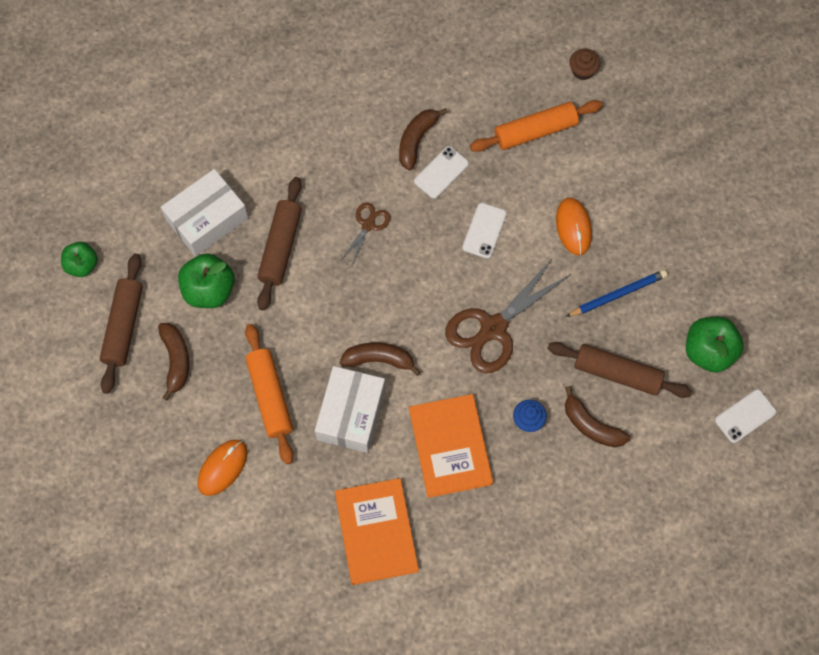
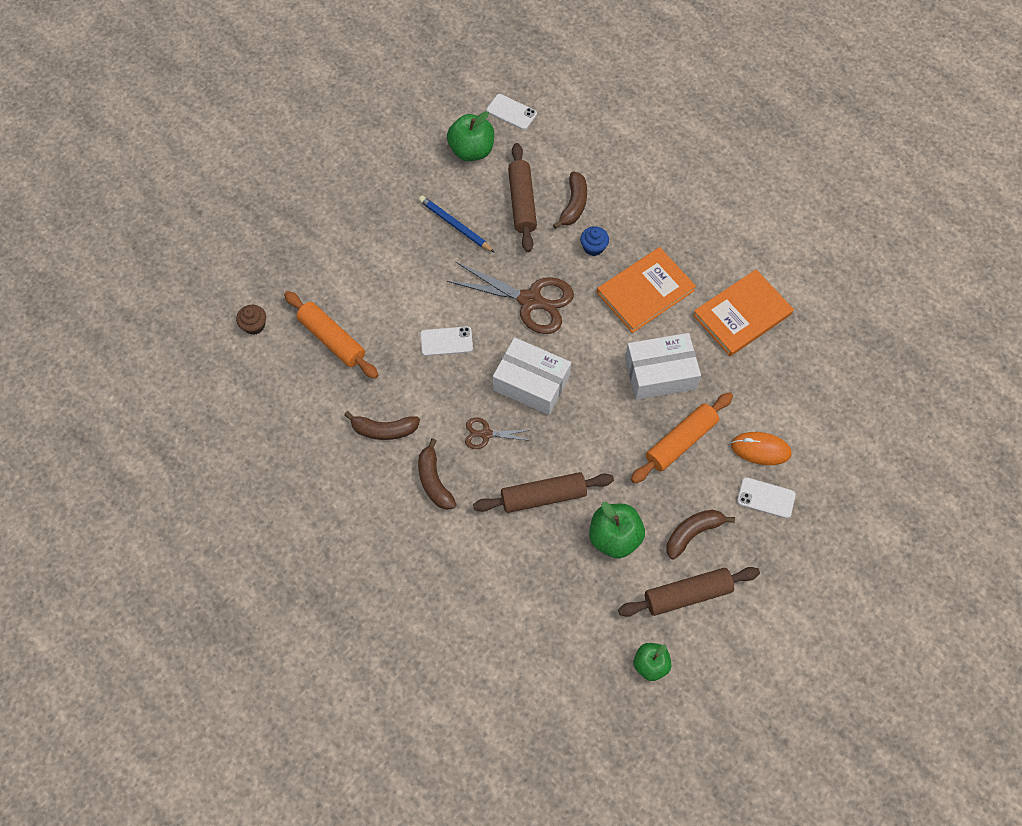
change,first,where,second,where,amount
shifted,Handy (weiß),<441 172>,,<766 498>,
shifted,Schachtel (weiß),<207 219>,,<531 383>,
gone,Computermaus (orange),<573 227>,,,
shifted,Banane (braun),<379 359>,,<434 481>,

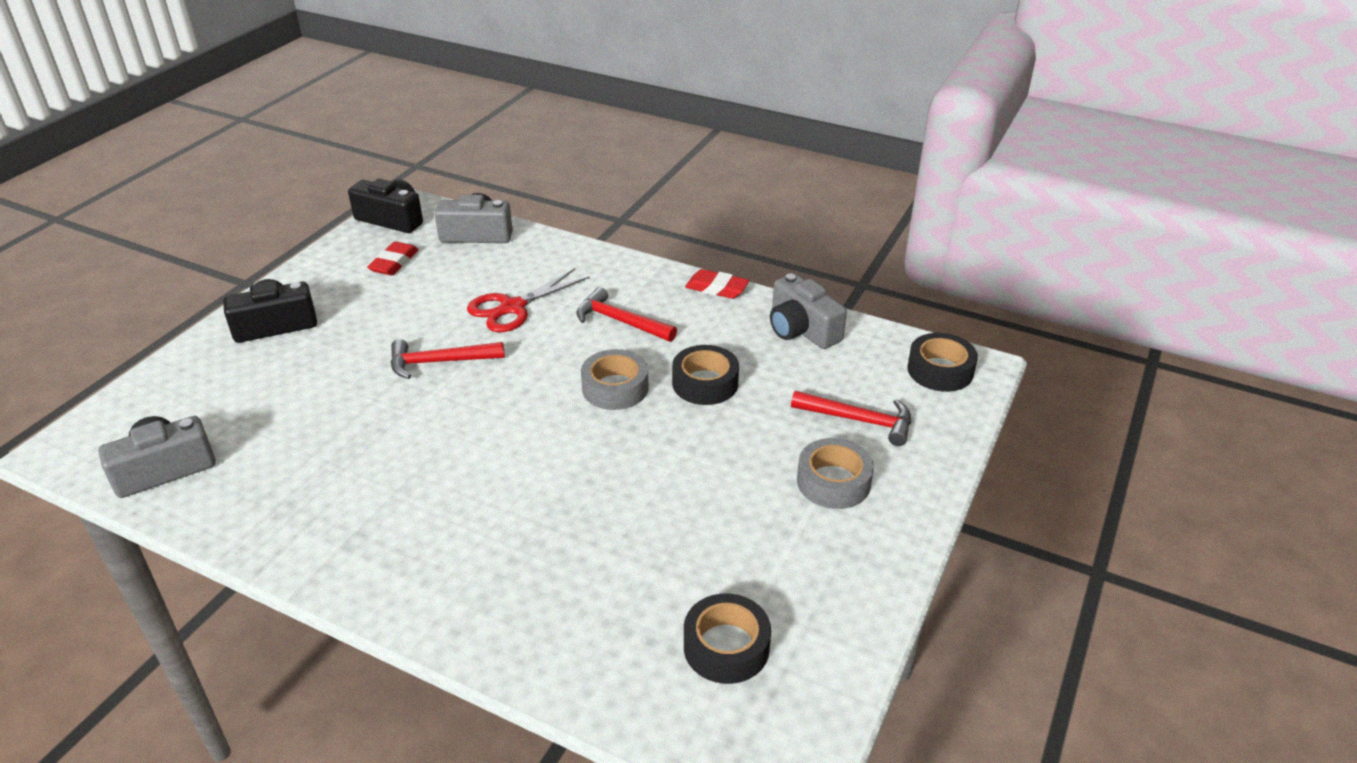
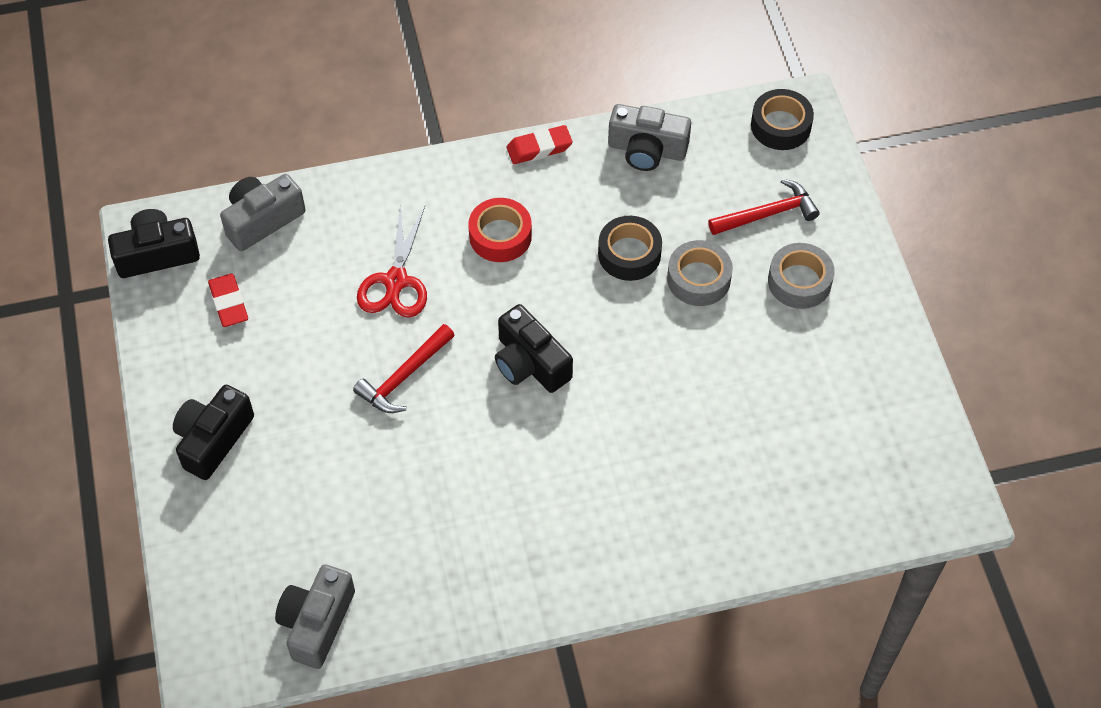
change,first,where,second,where,amount
swapped,Hammer (rot),<620 321>,Klebeband (rot),<500 236>,
shifted,Klebeband (grau),<615 388>,,<698 279>,
gone,Klebeband (schwarz),<726 647>,,,
new,,,Kamera (schwarz),<530 363>,

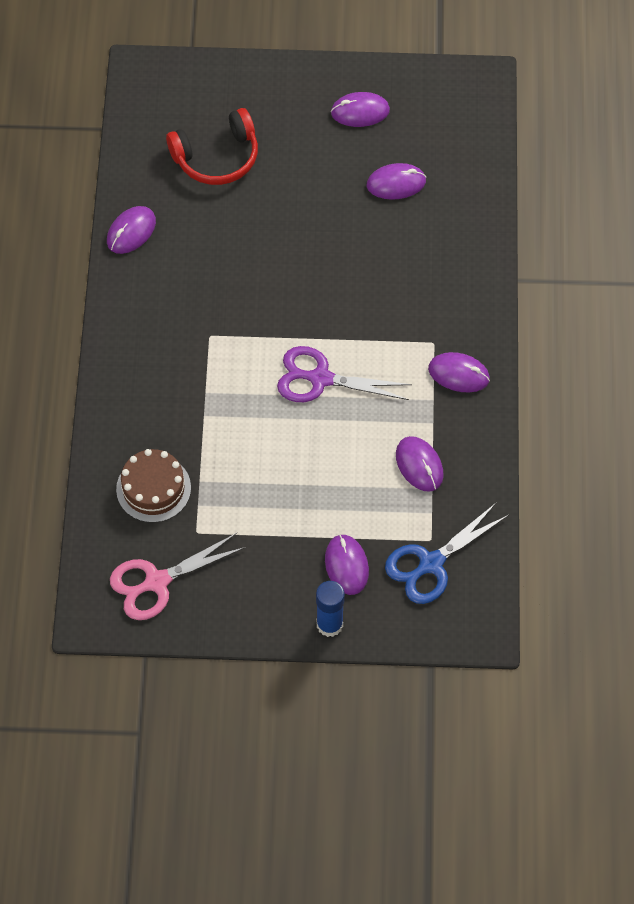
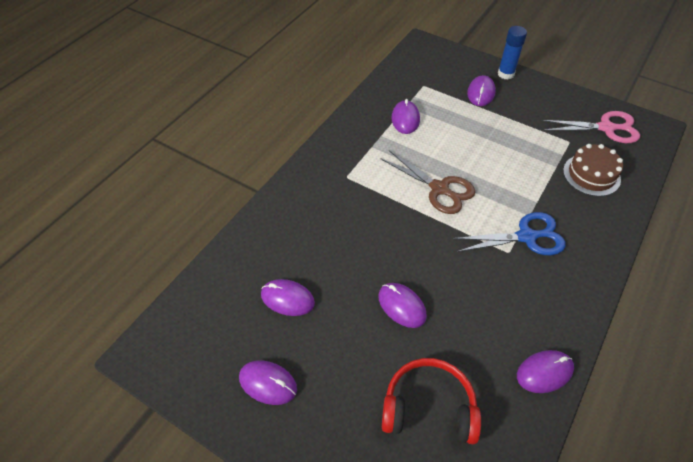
change,first,where,second,where,amount
repainted,Schere (lila),<321 379>,Schere (braun),<439 189>,
shifted,Computermaus (lila),<458 374>,,<402 306>,
shifted,Schere (blau),<431 563>,,<526 237>,

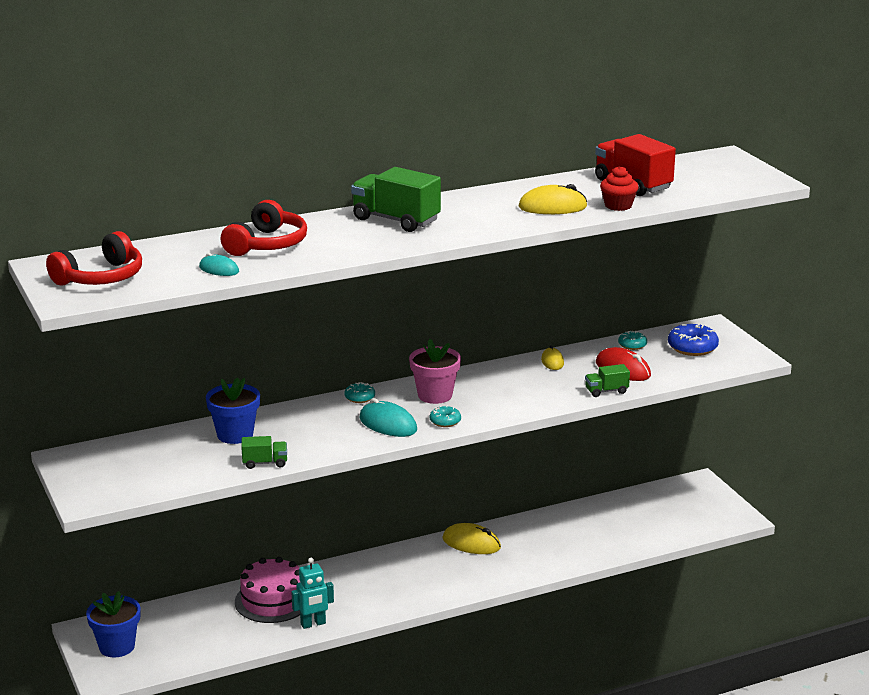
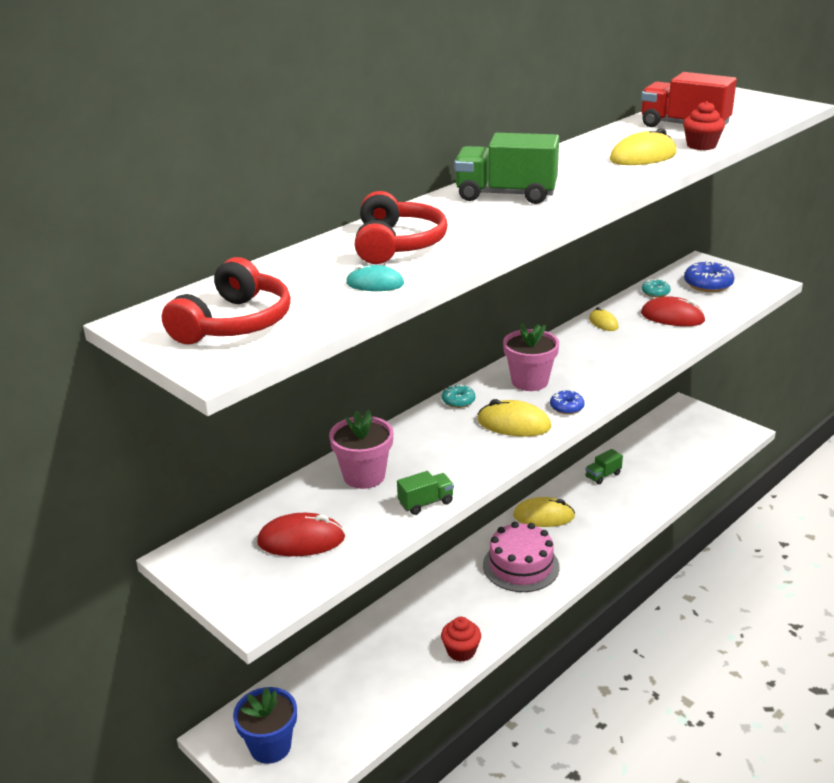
change,first,where,second,where,amount
shifted,Lastwagen (grün),<606 391>,,<603 475>,
repainted,Blumentopf (blau),<235 435>,Blumentopf (rosa),<364 476>,
repainted,Computermaus (türkis),<388 424>,Computermaus (gelb),<513 424>,
repainted,Donut (türkis),<445 421>,Donut (blau),<566 407>,
shifted,Kuchen (rosa),<272 600>,,<521 566>,
swapped,Roboter (türkis),<313 624>,Muffin (rot),<461 651>,
new,,,Computermaus (rot),<301 540>,

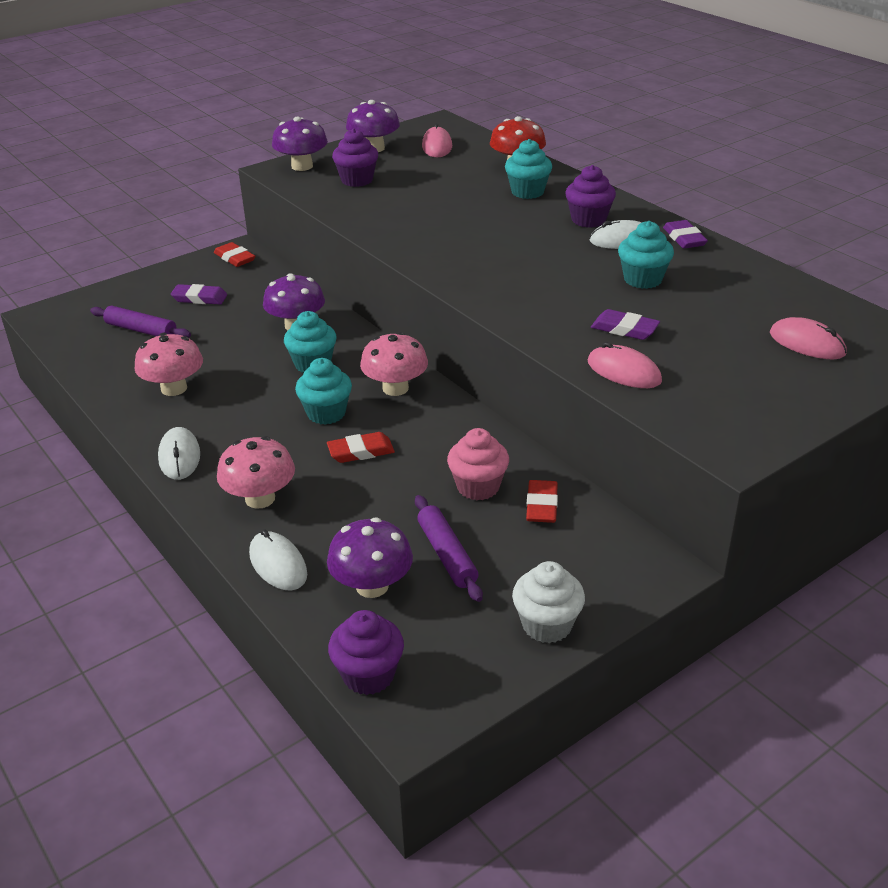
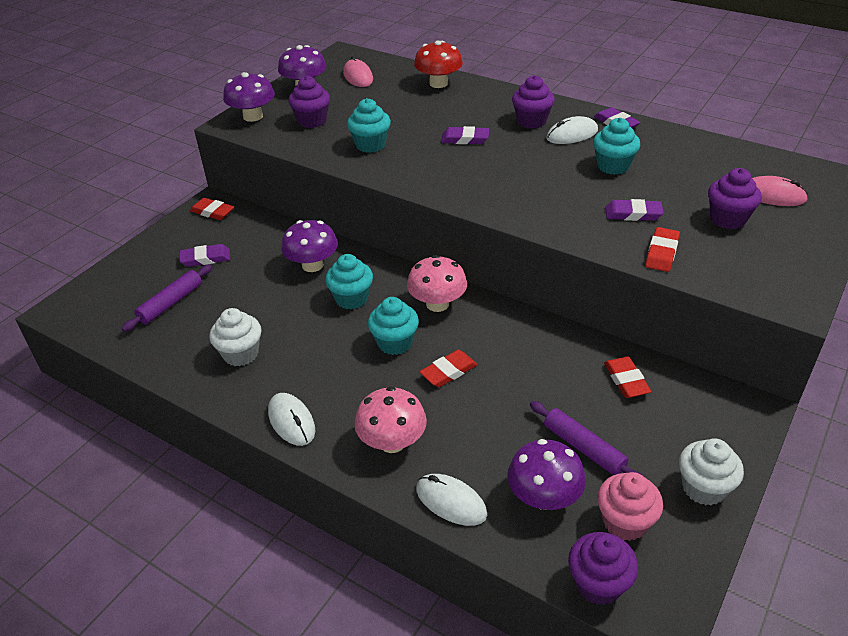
change,first,where,second,where,amount
shifted,Muffin (türkis),<527 192>,,<370 145>,
rotated,Nudelholz (lila),<141 330>,,<171 303>,60 degrees counterclockwise
swapped,Pilz (rosa),<174 388>,Muffin (weiß),<241 354>,
swapped,Computermaus (rosa),<624 372>,Radiergummi (rot),<662 253>,
shifted,Muffin (rosa),<478 487>,,<625 522>,
new,,,Radiergummi (lila),<465 139>,
new,,,Muffin (lila),<728 219>,

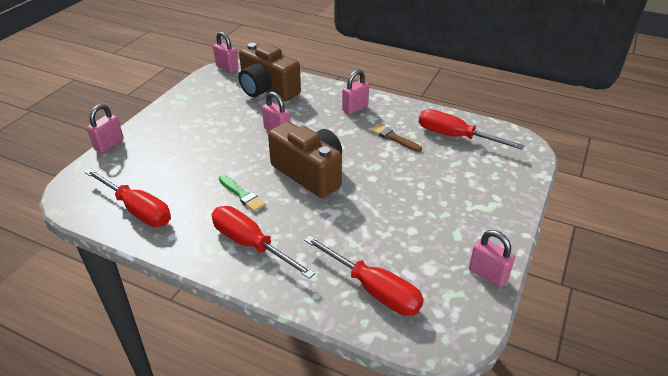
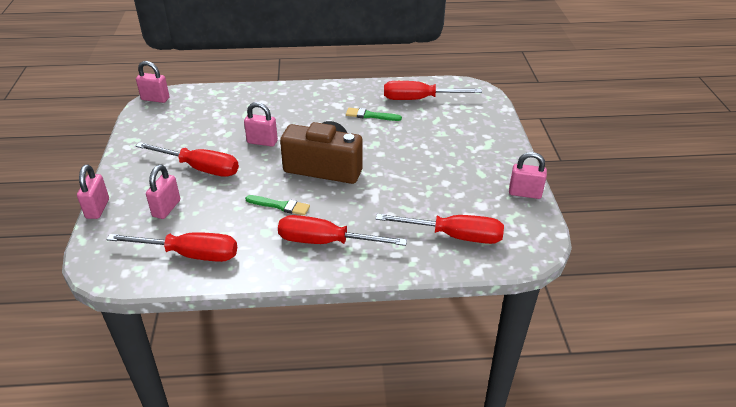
change,first,where,second,where,amount
gone,Kamera (braun),<267 89>,,,
shifted,Vorhängeschloss (rosa),<355 108>,,<166 208>,
repainted,Pinsel (braun),<393 138>,Pinsel (grün),<370 115>,
new,,,Schraubenzieher (rot),<200 168>,

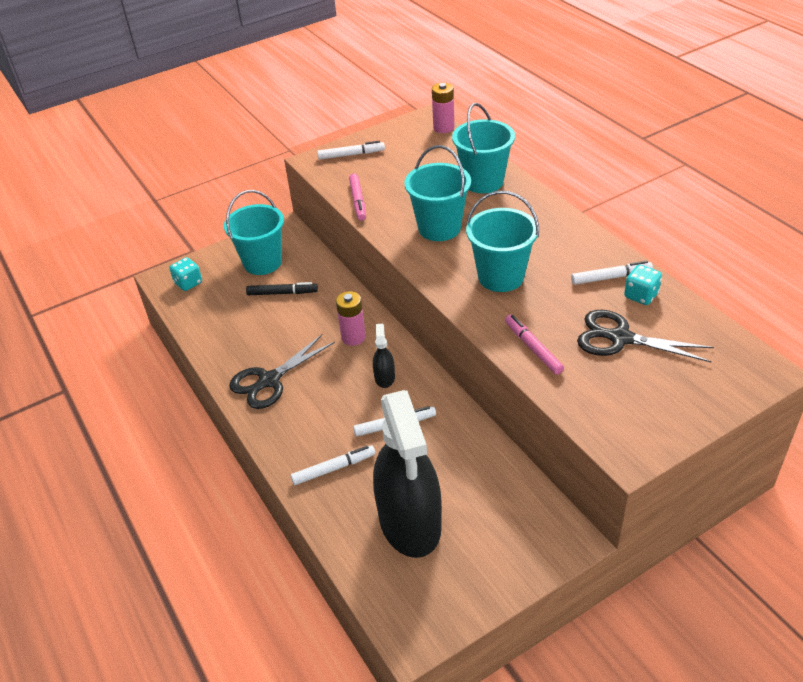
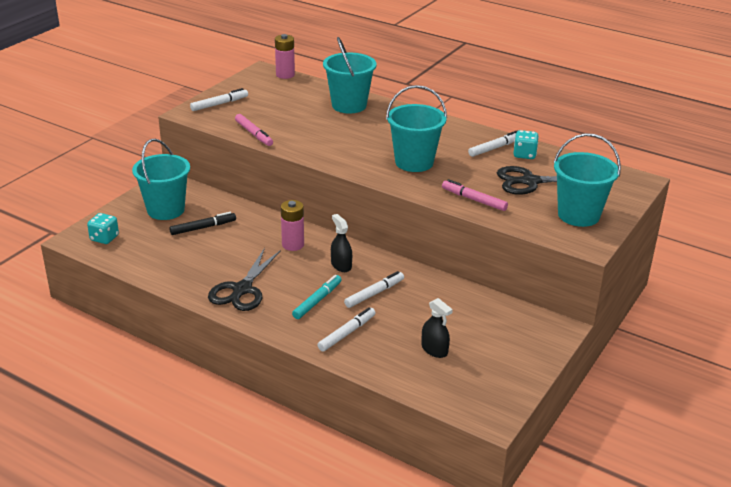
change,first,where,second,where,amount
shifted,Eimer (türkis),<439 228>,,<578 215>,
scaled,Sprühflasche (schwarz),<410 521>,,<434 349>,x0.40
new,,,Filzstift (türkis),<317 301>,

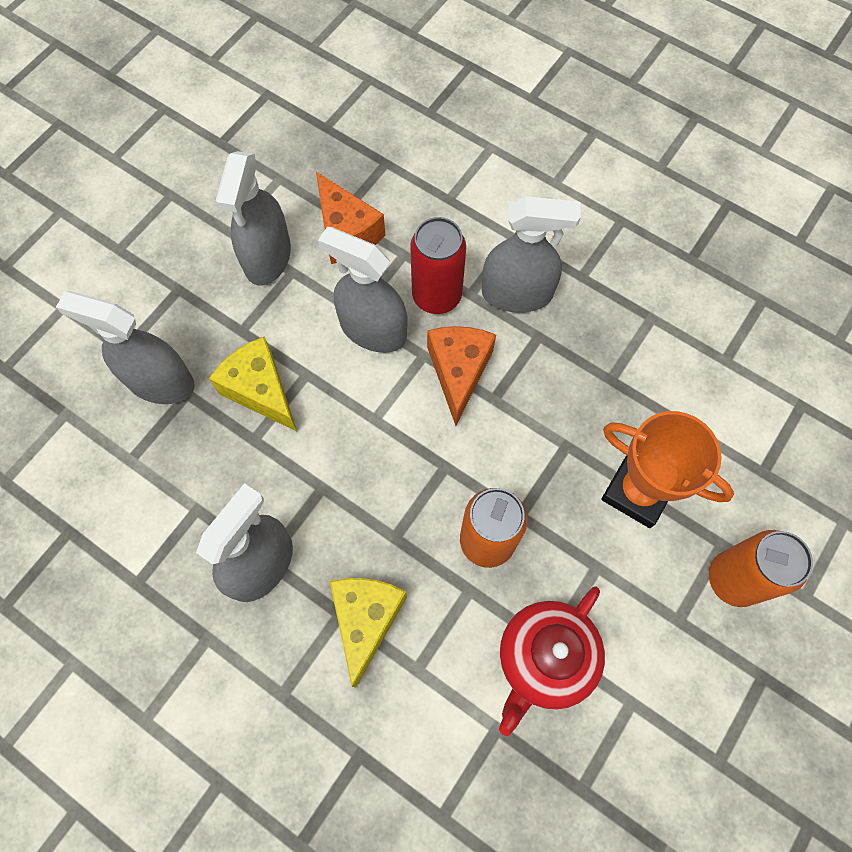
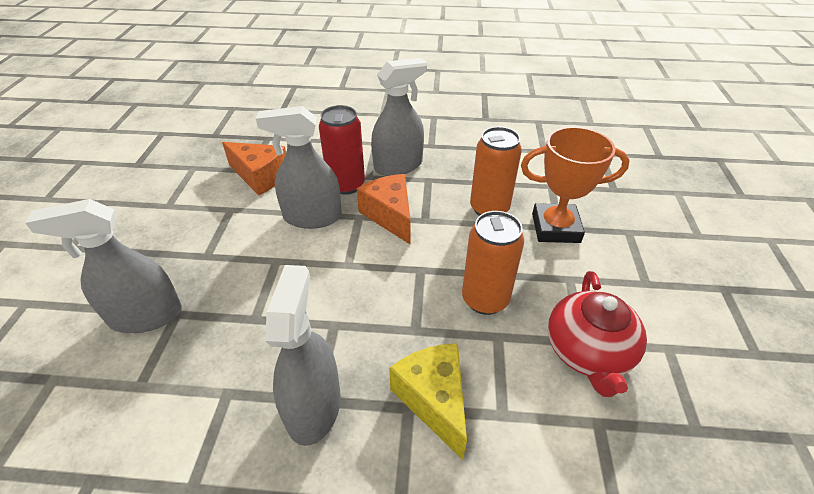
change,first,where,second,where,amount
gone,Sprühflasche (grau),<267 257>,,,
gone,Käse (gelb),<260 390>,,,
shifted,Dose (orange),<733 579>,,<489 209>,

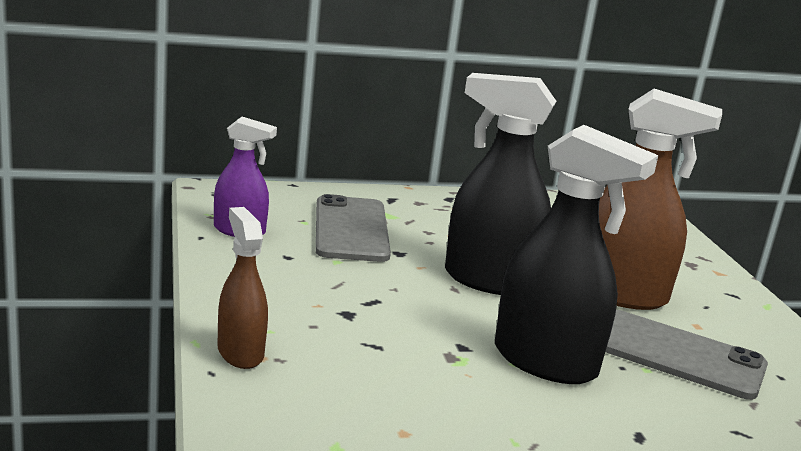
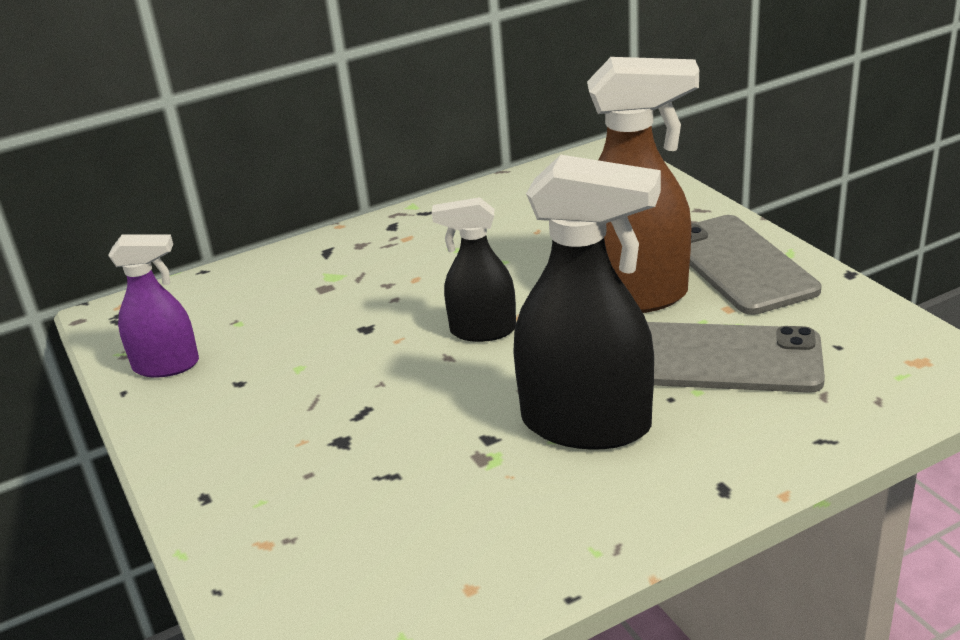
change,first,where,second,where,amount
scaled,Sprühflasche (schwarz),<489 280>,,<482 331>,x0.58
shifted,Handy (grau),<351 229>,,<739 265>,
gone,Sprühflasche (braun),<240 352>,,,

